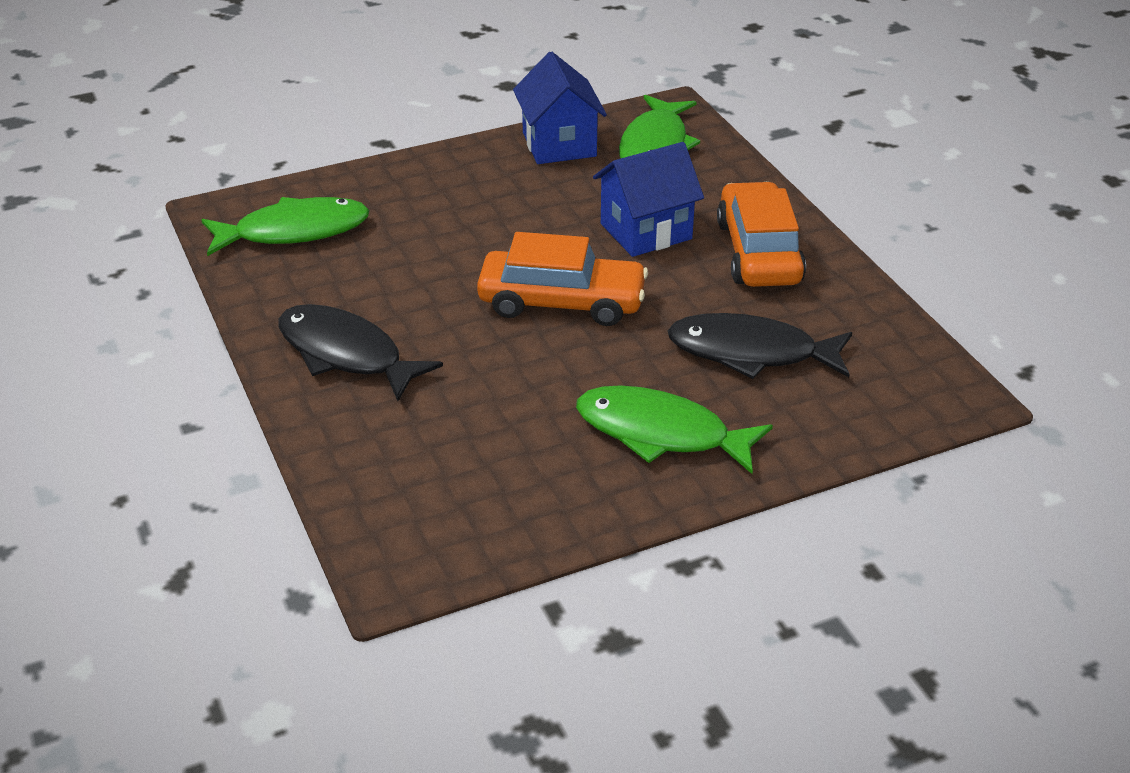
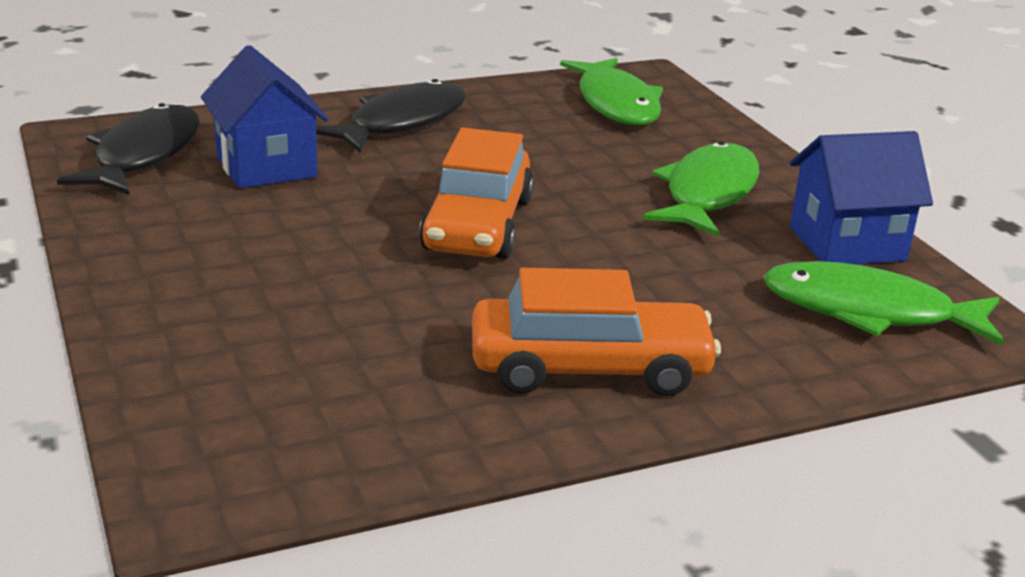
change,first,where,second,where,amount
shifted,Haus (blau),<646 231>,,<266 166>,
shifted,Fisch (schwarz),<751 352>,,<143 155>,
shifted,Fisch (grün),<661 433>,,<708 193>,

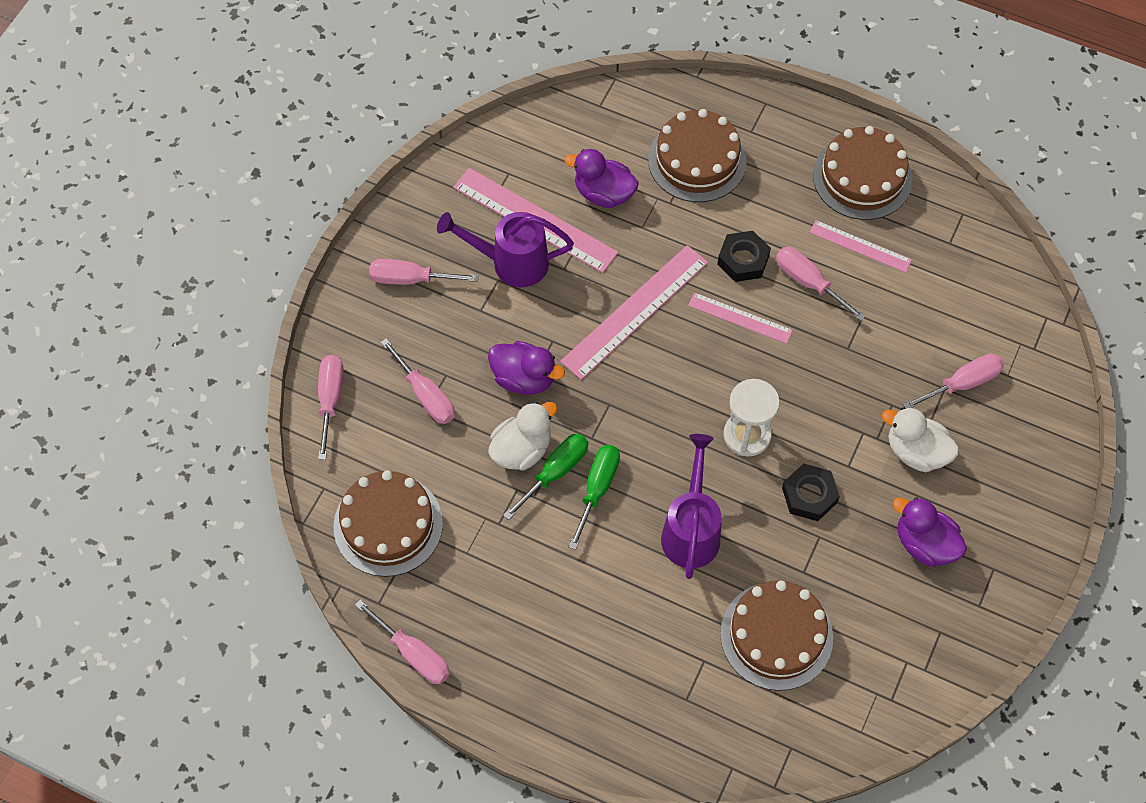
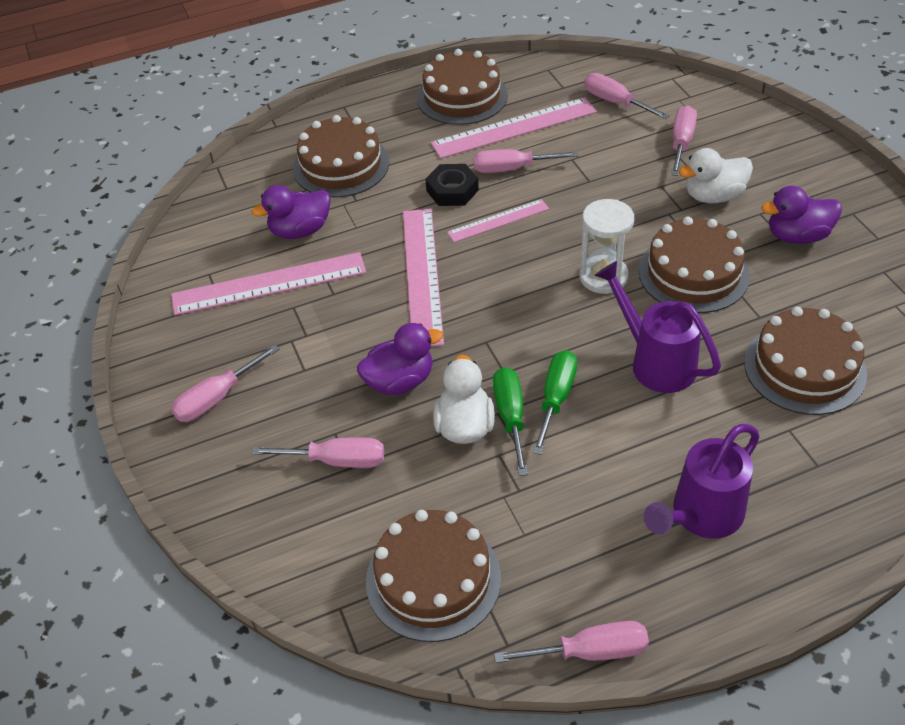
change,first,where,second,where,amount
shifted,Gießkanne (lila),<511 263>,,<701 515>,
scaled,Lineal (rosa),<860 246>,,<514 128>,x1.75
shifted,Schraubenzieher (rosa),<330 400>,,<615 102>,
rotated,Schraubenzieher (grün),<597 489>,,<556 398>,45 degrees clockwise
swapped,Sechskantmutter (schwarz),<809 495>,Kuchen (braun),<693 273>,

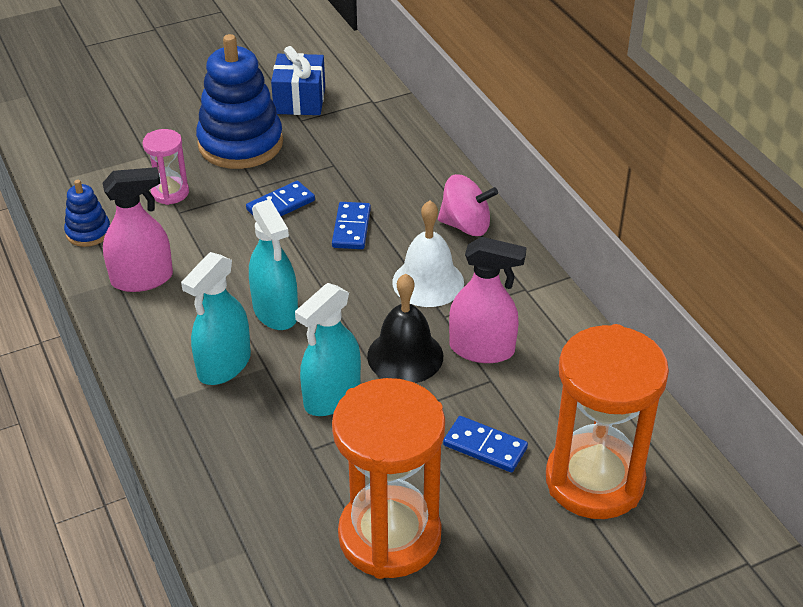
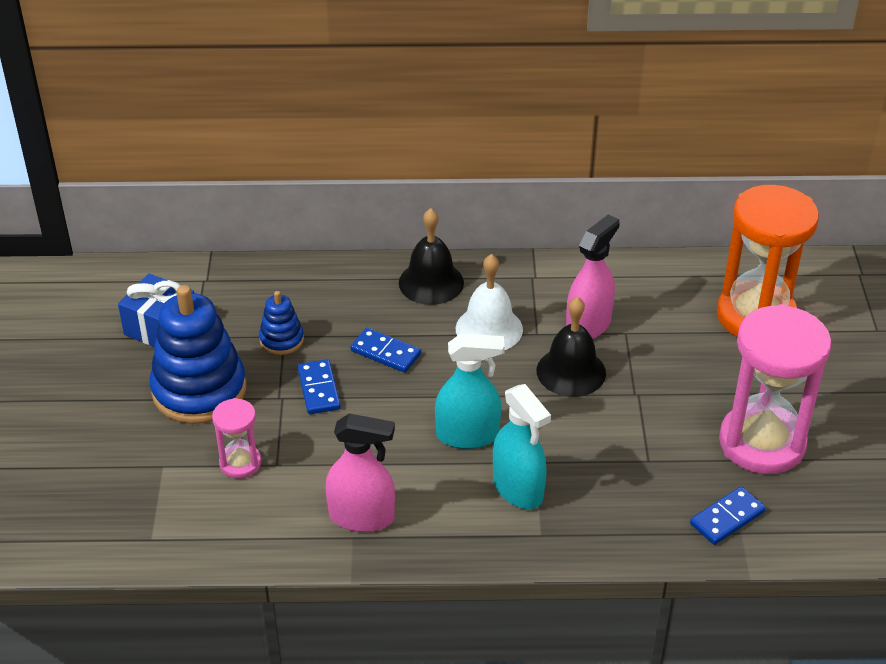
change,first,where,second,where,amount
rotated,Sprühflasche (rosa),<142 279>,,<362 517>,90 degrees clockwise
swapped,Kreisel (rosa),<466 225>,Glocke (schwarz),<431 282>,
shifted,Stapelspielzeug (blau),<88 232>,,<281 340>,
gone,Sprühflasche (türkis),<332 396>,,,
repainted,Sanduhr (orange),<389 536>,Sanduhr (rosa),<762 443>,
shifted,Dominostein (blau),<485 447>,,<727 518>,

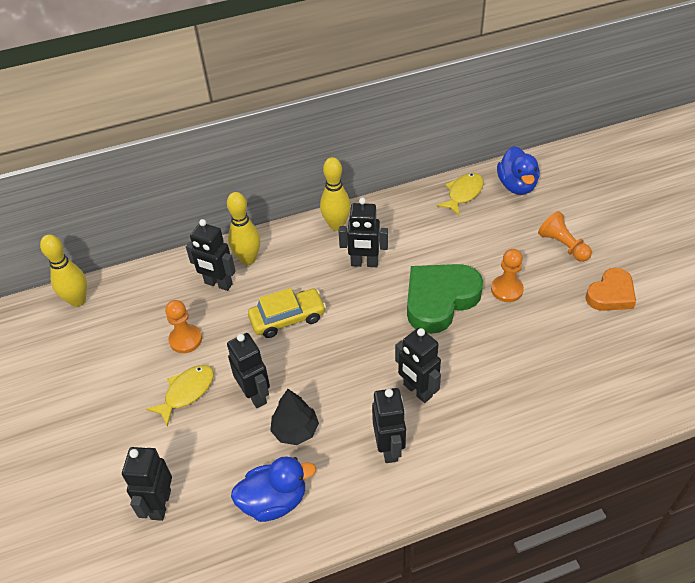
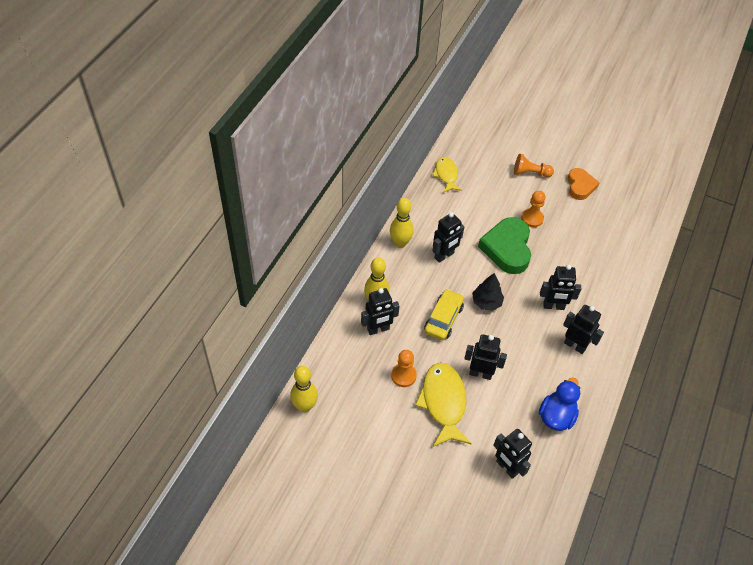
change,first,where,second,where,amount
gone,Ente (blau),<516 185>,,,
scaled,Fisch (gelb),<186 392>,,<443 403>,x1.63
shifted,Baum (schwarz),<295 430>,,<486 302>,

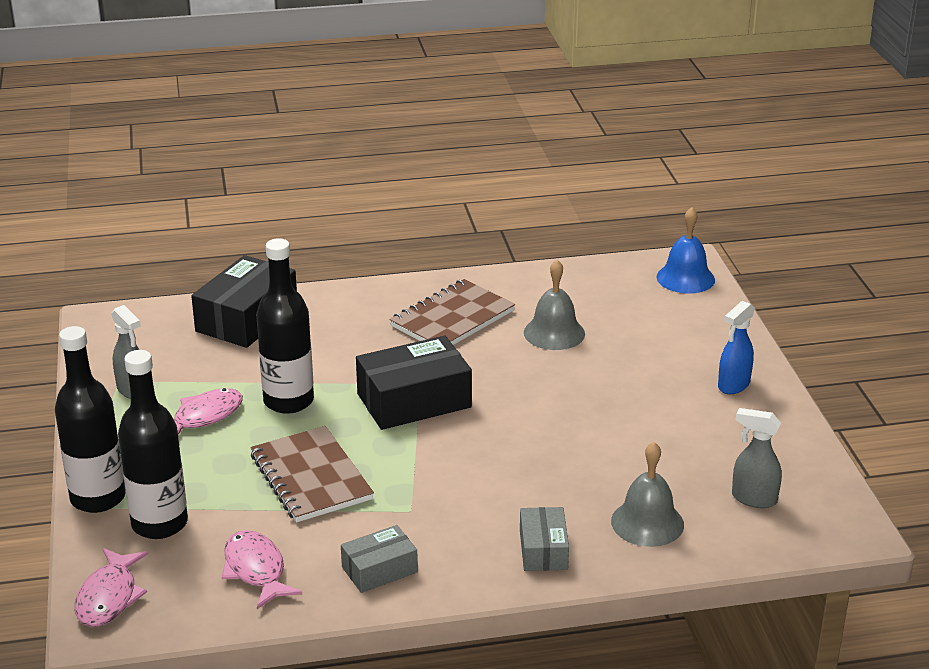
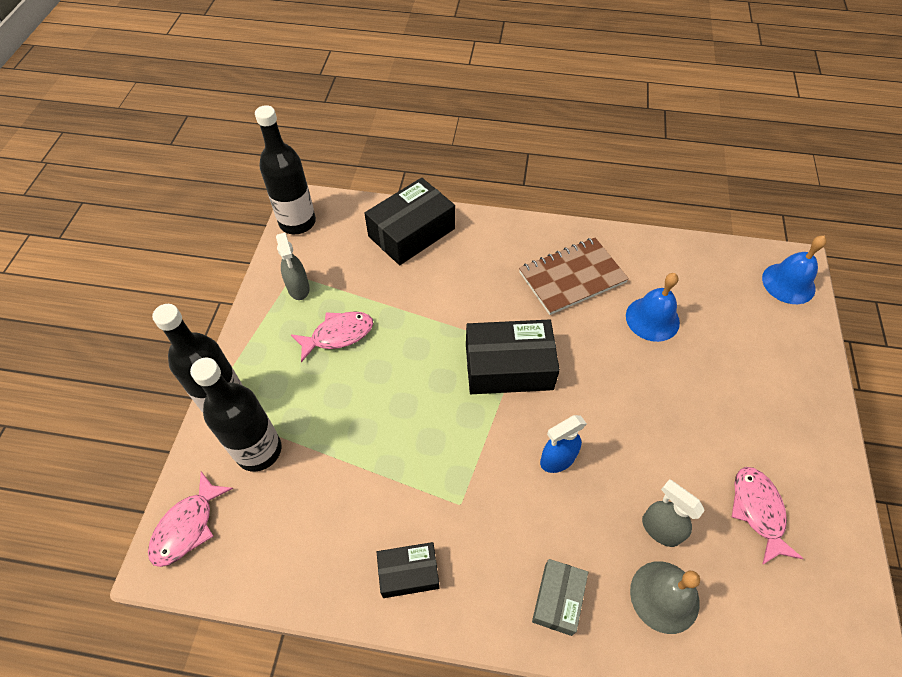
change,first,where,second,where,amount
shifted,Flasche (schwarz),<288 401>,,<297 222>,
repainted,Glocke (grau),<554 333>,Glocke (blau),<652 319>,
shifted,Sprühflasche (blau),<733 385>,,<557 460>,
shifted,Sprühflasche (grau),<753 498>,,<659 529>,
gone,Notizbuch (braun),<311 477>,,,
repainted,Schachtel (grau),<379 570>,Schachtel (schwarz),<408 573>,
shifted,Fisch (rosa),<256 570>,,<758 511>,

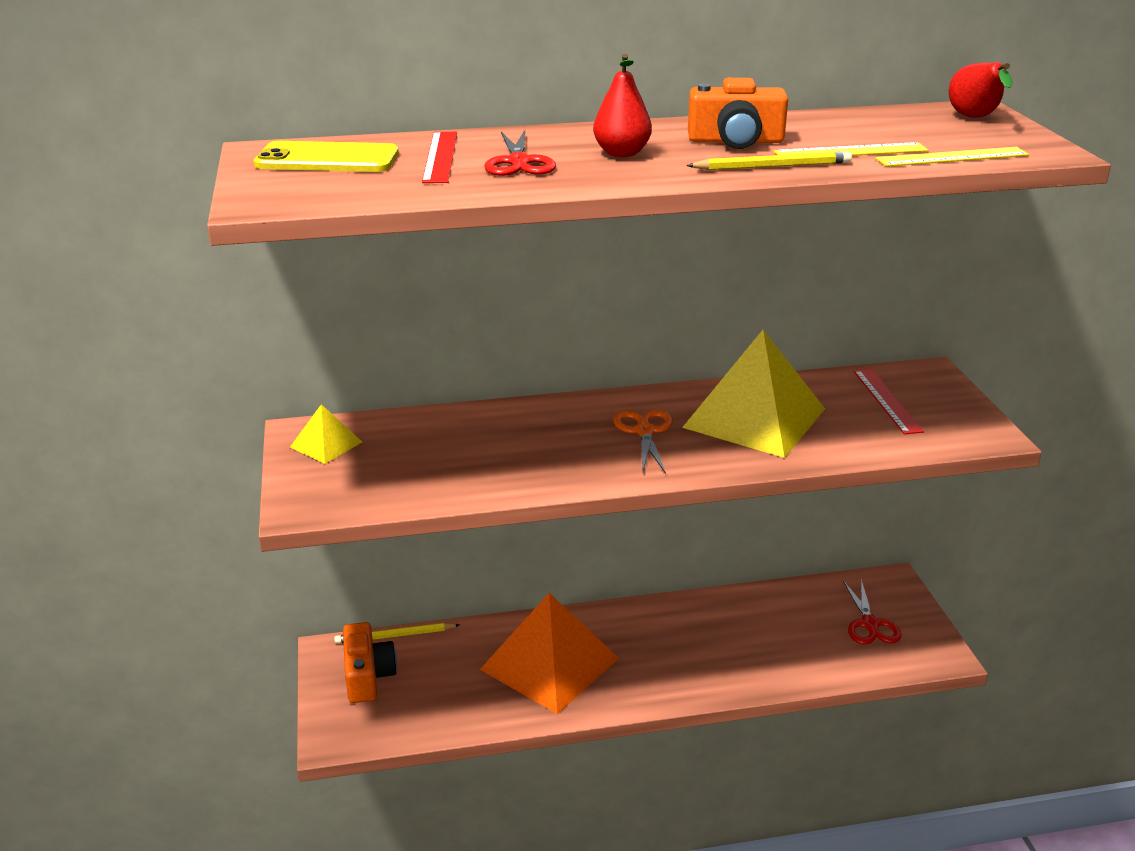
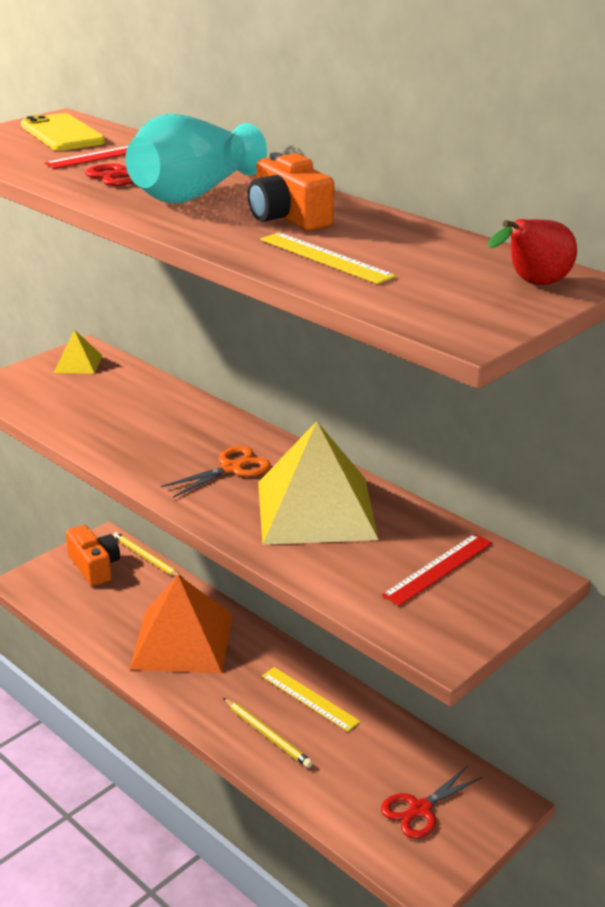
change,first,where,second,where,amount
swapped,Birne (rot),<621 153>,Vase (türkis),<194 193>,
shifted,Lineal (gelb),<952 157>,,<310 698>,
shifted,Bleistift (gelb),<772 166>,,<267 735>,
rotated,Kamera (orange),<367 676>,,<94 566>,75 degrees counterclockwise

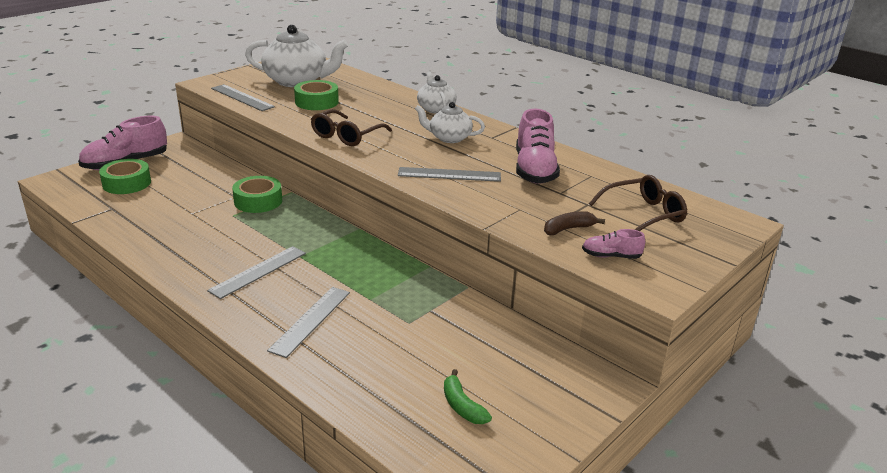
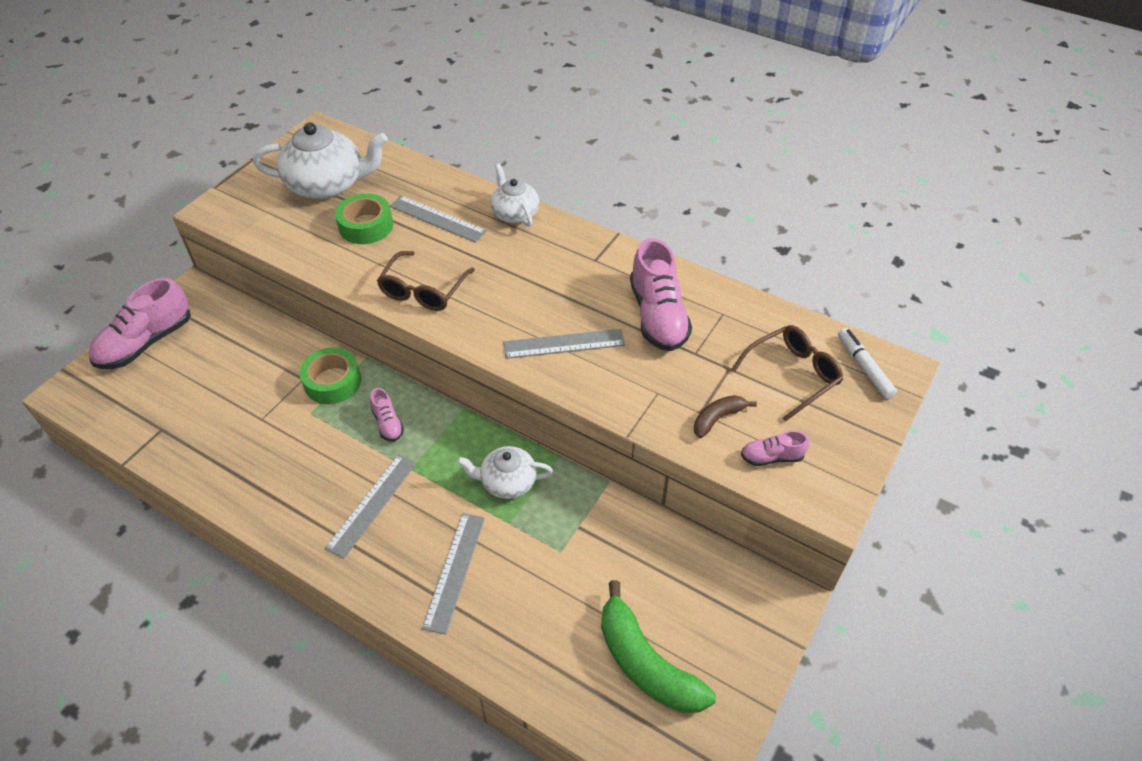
change,first,where,second,where,amount
shifted,Lineal (grau),<242 97>,,<437 218>,
shifted,Teekanne (weiß),<449 138>,,<507 482>,
gone,Klebeband (grün),<127 183>,,,
scaled,Banane (grün),<462 406>,,<646 663>,x1.93
new,,,Filzstift (weiß),<864 367>,
new,,,Schuh (rosa),<387 423>,

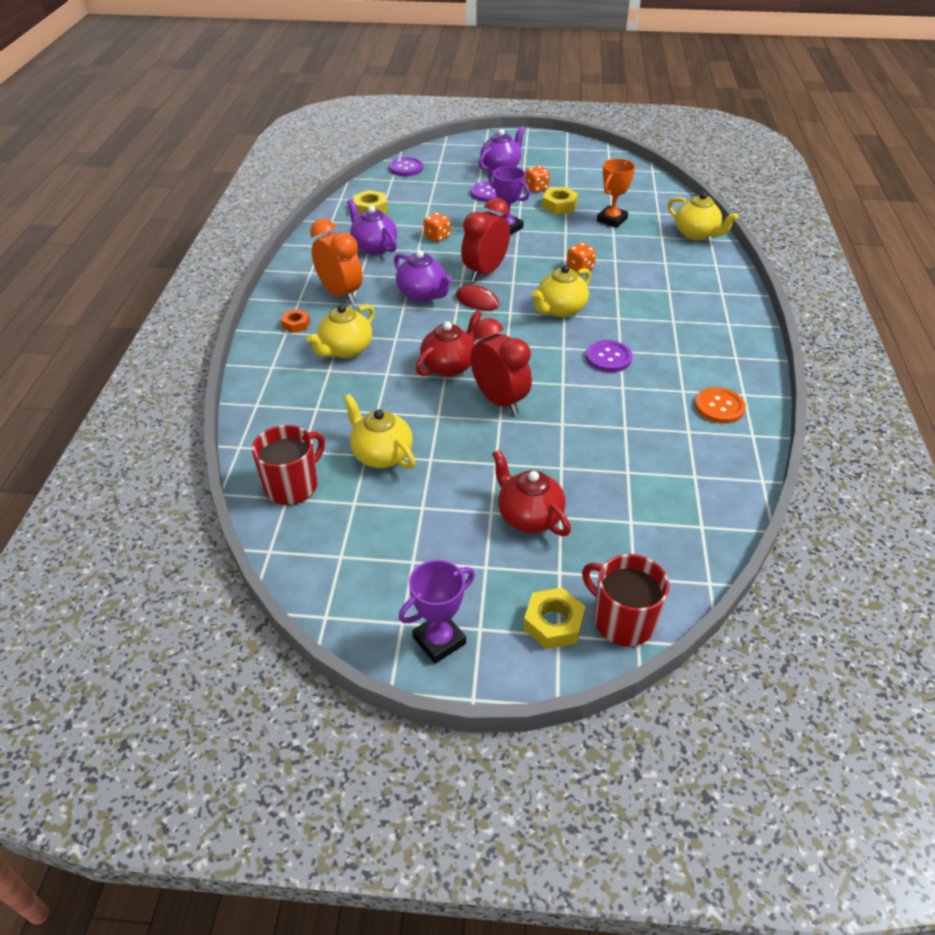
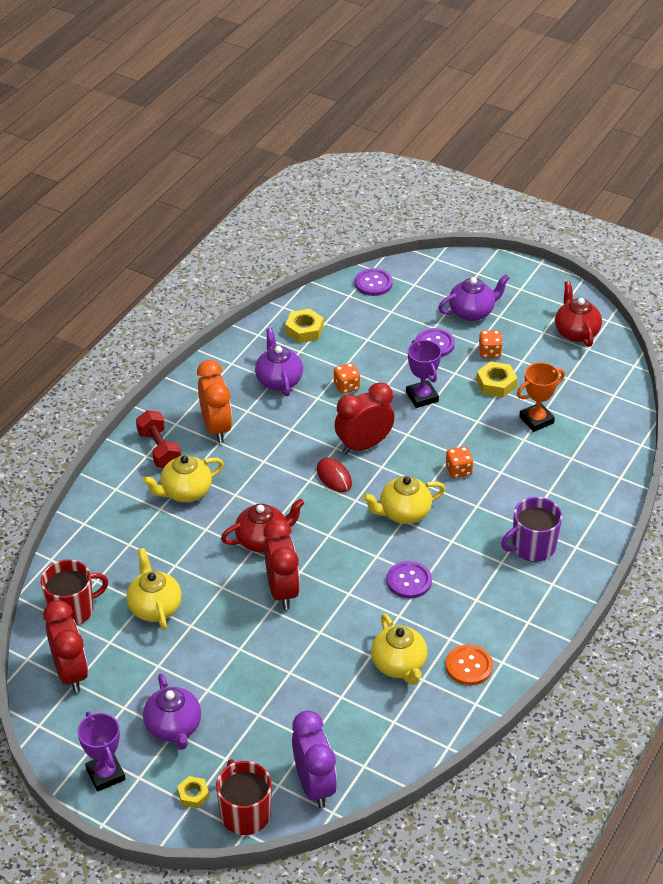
change,first,where,second,where,amount
shifted,Teekanne (gelb),<696 234>,,<399 665>,
shifted,Teekanne (lila),<422 294>,,<174 727>,
swapped,Sechskantmutter (orange),<296 324>,Hantel (rot),<159 450>,
shifted,Teekanne (rot),<528 516>,,<576 332>,
rotated,Pokal (lila),<439 640>,,<105 774>,75 degrees clockwise
scaled,Sechskantmutter (gelb),<553 623>,,<193 795>,x0.65
new,,,Tasse (lila),<532 546>,
new,,,Wecker (rot),<70 673>,
new,,,Wecker (lila),<314 785>,

